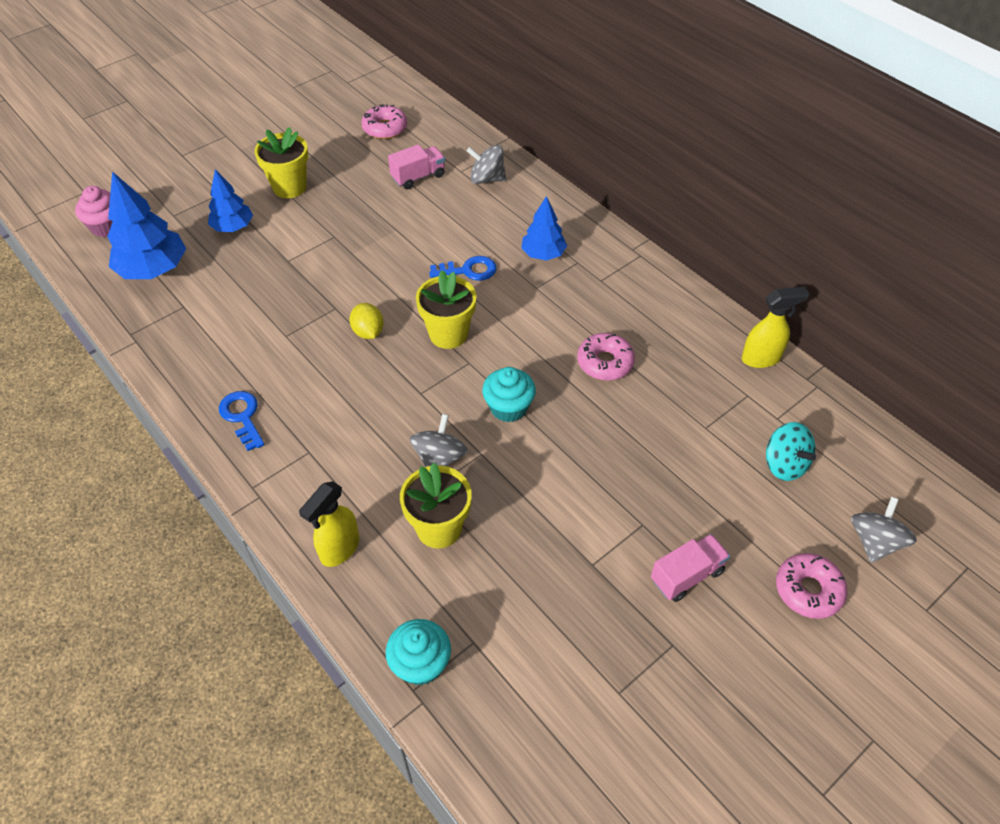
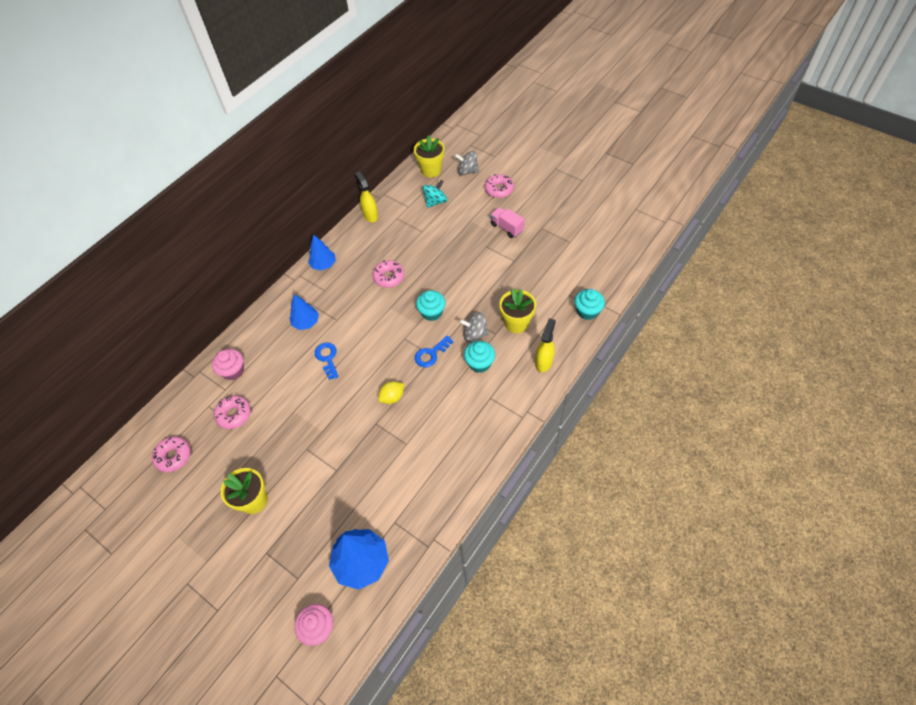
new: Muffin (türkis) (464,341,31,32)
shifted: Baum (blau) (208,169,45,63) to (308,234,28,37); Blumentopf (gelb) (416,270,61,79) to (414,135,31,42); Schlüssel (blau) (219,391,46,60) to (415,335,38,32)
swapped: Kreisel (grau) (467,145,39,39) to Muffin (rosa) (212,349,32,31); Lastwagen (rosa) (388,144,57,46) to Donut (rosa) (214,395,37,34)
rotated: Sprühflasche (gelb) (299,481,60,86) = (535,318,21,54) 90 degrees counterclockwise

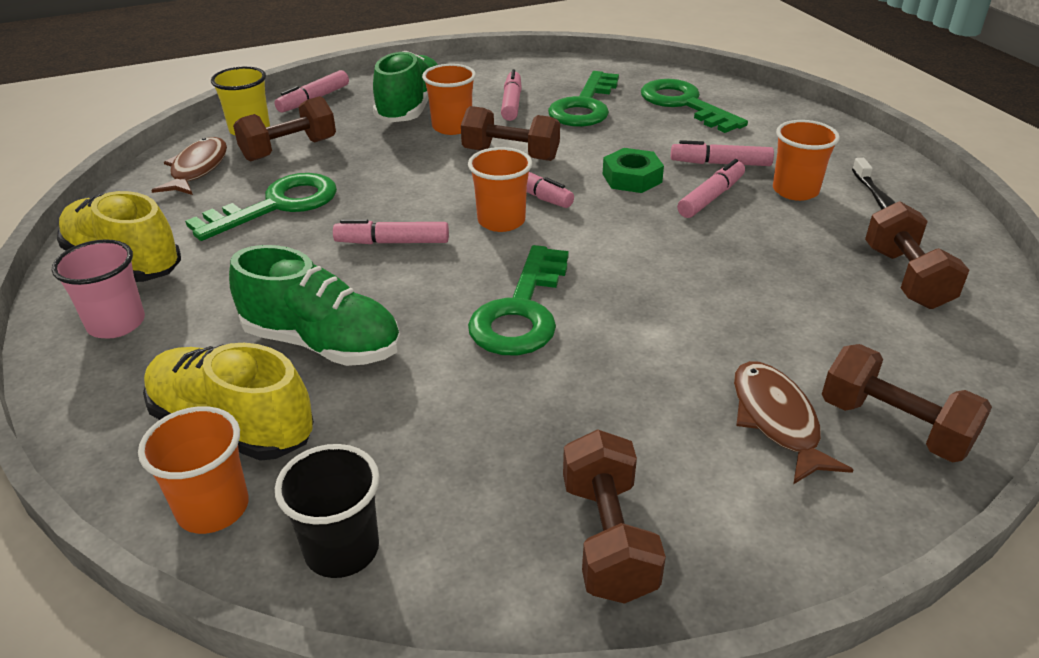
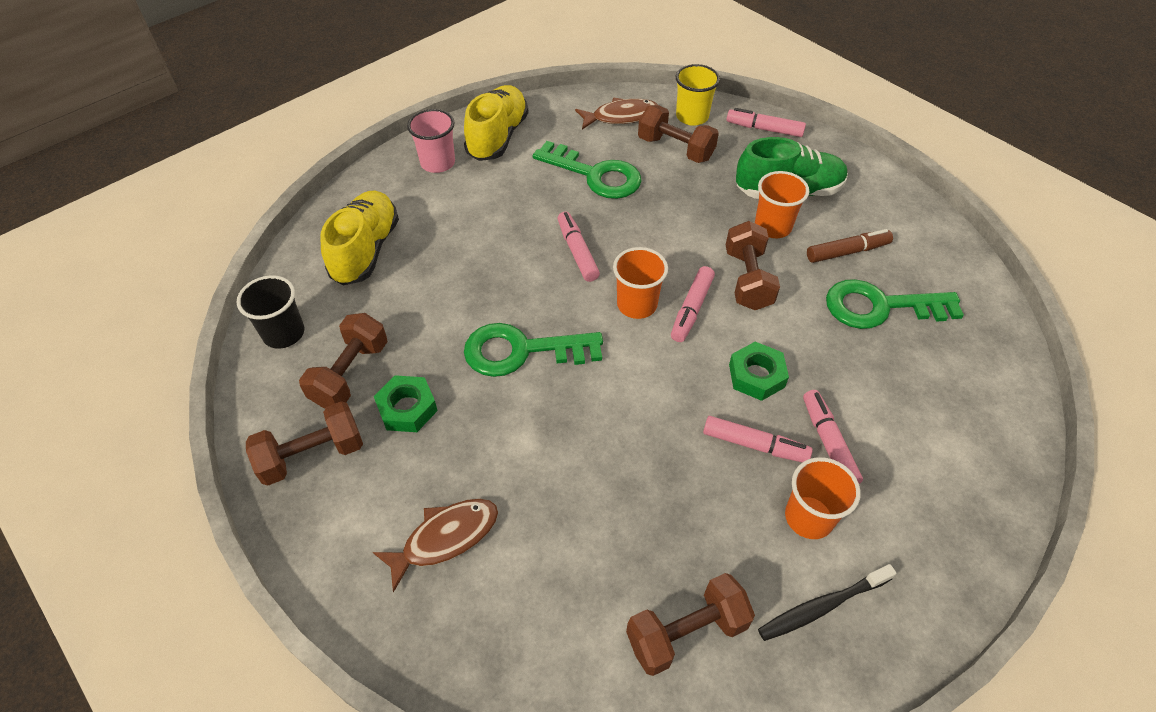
gone: Becher (orange) (138,406,111,128); Schuh (grün) (229,245,172,121); Schlüssel (grün) (641,79,107,54)
new: Sechskantmutter (grün) (374,375,64,57)
shifted: Hantel (braun) (822,344,170,118) to (299,313,89,96)
repainted: Filzstift (rosa) (501,69,21,52) to Filzstift (braun) (807,229,86,34)

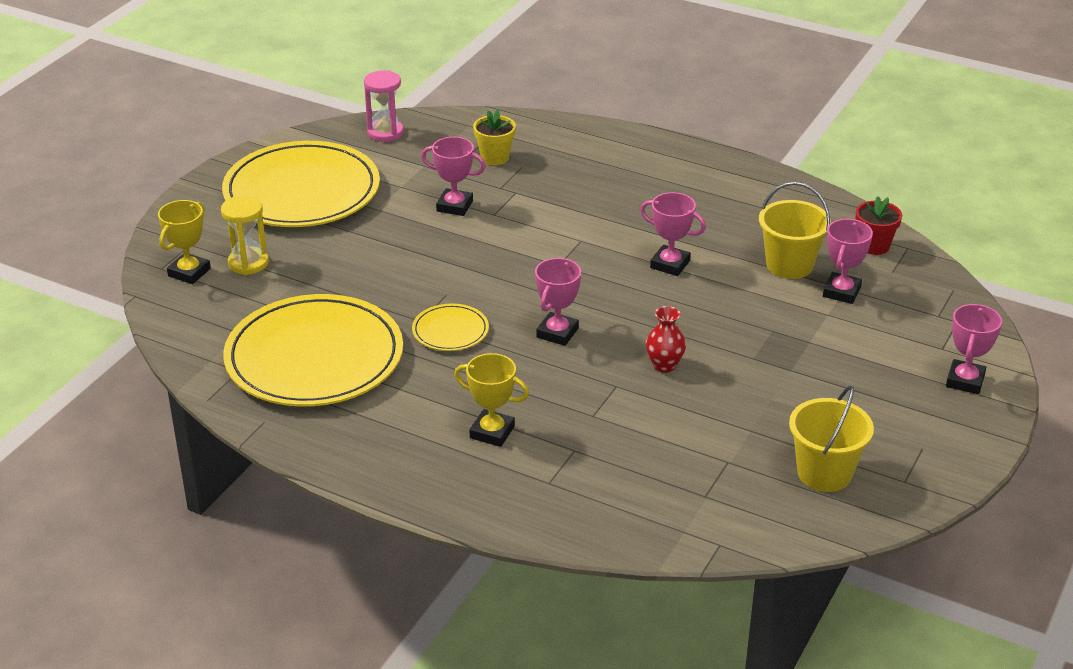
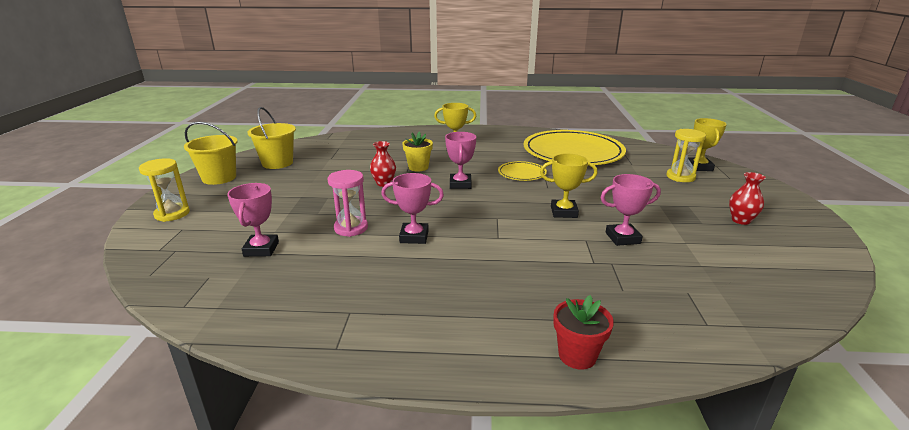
new: Pokal (gelb) (540,153,58,65)
shifted: Eimer (gelb) (759,182,72,97) to (184,122,54,63); Sanduhr (rosa) (364,70,40,72) to (328,170,40,67); Blumentopf (gelb) (473,109,43,56) to (402,132,31,40); Blumentopf (rot) (856,196,46,59) to (553,295,61,75)
swapped: Pokal (rosa) (946,304,56,90) to Sanduhr (gelb) (139,158,51,64); Teller (gelb) (222,141,158,86) to Vase (rot) (729,172,37,53)

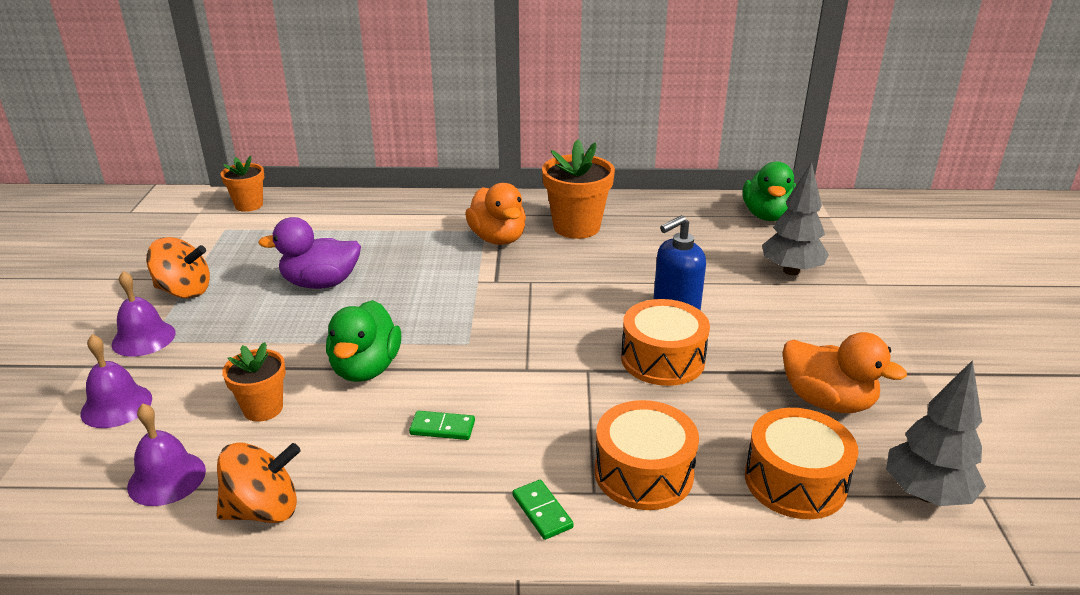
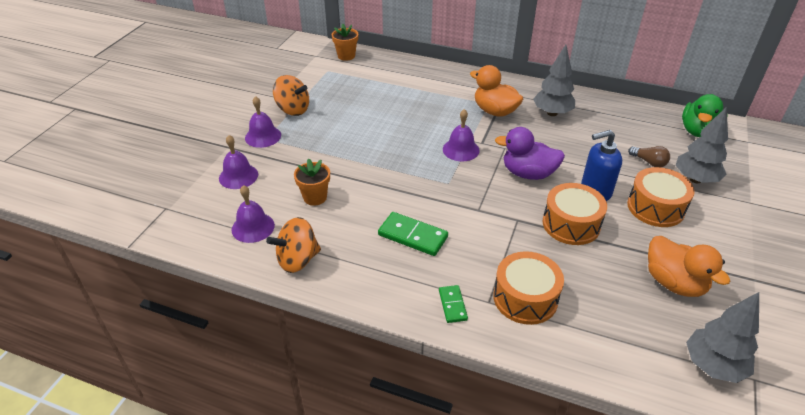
gone: Ente (grün) (326,300,75,82)
new: Glocke (lila) (443,109,37,53); Glühbirne (braun) (628,146,42,21)
shifted: Ente (lila) (258,217,103,72) to (495,127,70,53); Trommel (orange) (745,408,113,111) to (627,167,68,60)
swapped: Blumentopf (orange) (542,139,73,100) to Baum (grau) (533,45,42,71)
rotated: Kreisel (orange) (216,442,85,81) = (266,217,55,56) 150 degrees clockwise; Ente (orange) (465,183,61,62) = (470,65,53,52) 135 degrees clockwise
scaled: Dominostein (grün) (409,411,66,29) = (378,212,70,44) x1.68

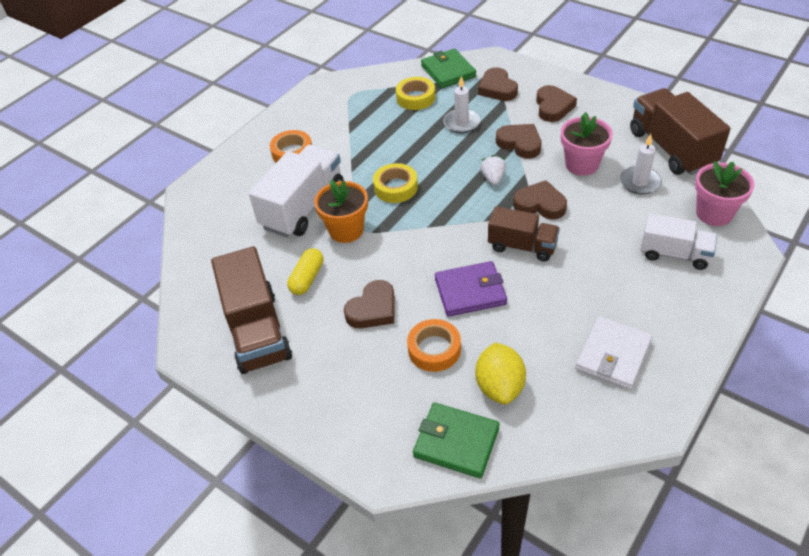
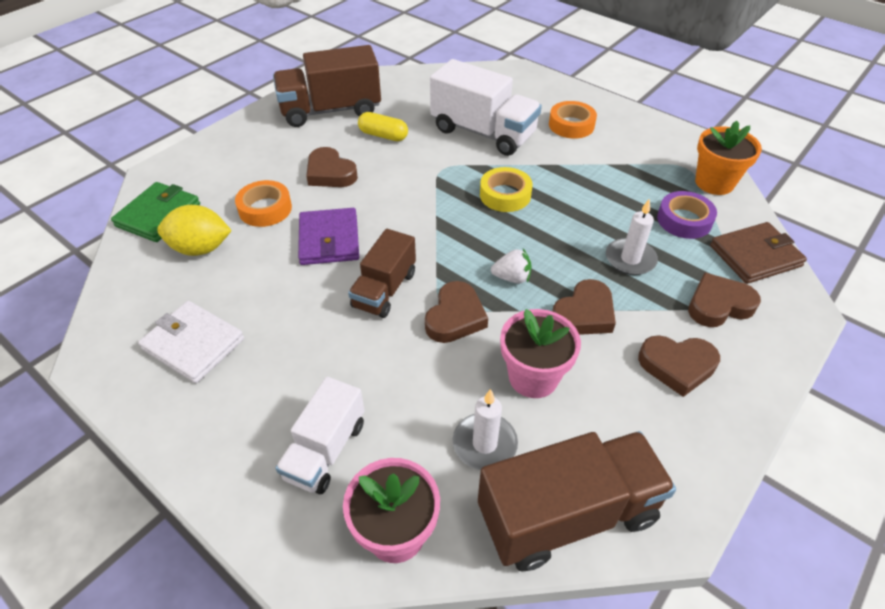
shifted: Blumentopf (orange) (314,180,54,63) to (695,121,67,74)
repainted: Klebeband (gelb) (396,77,39,33) to Klebeband (lila) (657,191,60,48); Geldbörse (grün) (421,49,55,39) to Geldbörse (braun) (710,222,97,62)

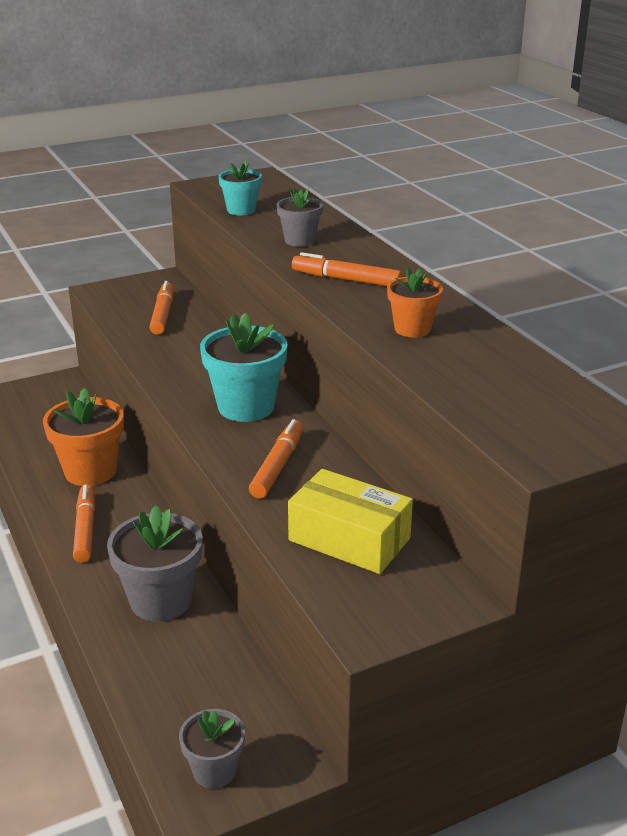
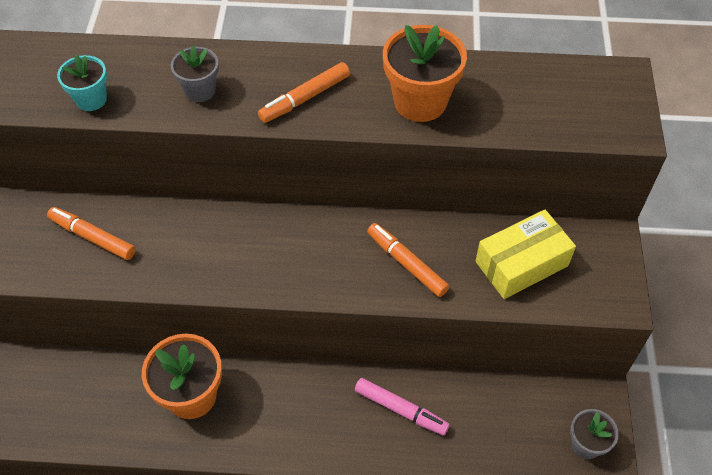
gone: Filzstift (orange) (73,485,22,78); Blumentopf (türkis) (200,312,88,110)
swapped: Blumentopf (grau) (107,505,96,117) to Filzstift (rosa) (355,378,95,57)
scaled: Blumentopf (orange) (387,268,56,70) = (383,25,84,97) x1.71

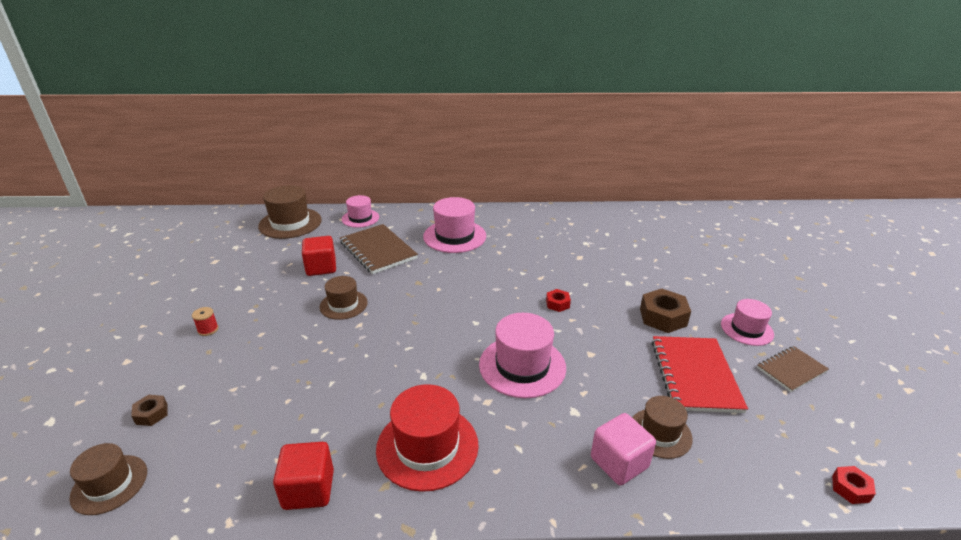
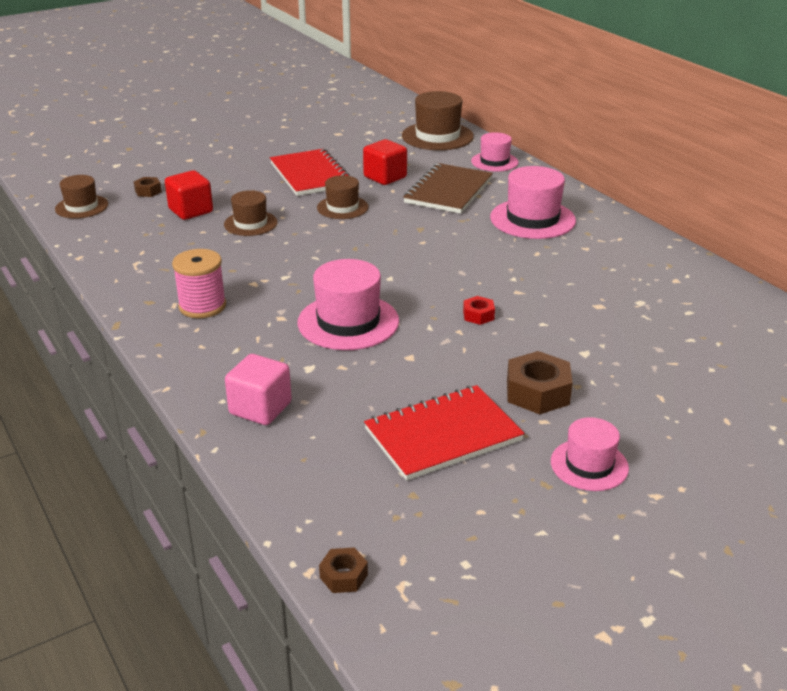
gone: Garnrolle (rot) (192,307,26,29); Notizbuch (braun) (757,346,72,46)
new: Notizbuch (rot) (270,149,80,47)
shifted: Kubus (rot) (273,442,61,68) to (165,170,48,50); Hut (braun) (632,396,61,63) to (224,190,54,46)
swapped: Hut (rot) (376,384,103,108) to Garnrolle (rosa) (172,249,54,69)
repainted: Sechskantmutter (rot) (832,466,44,38) to Sechskantmutter (braun) (319,547,49,46)

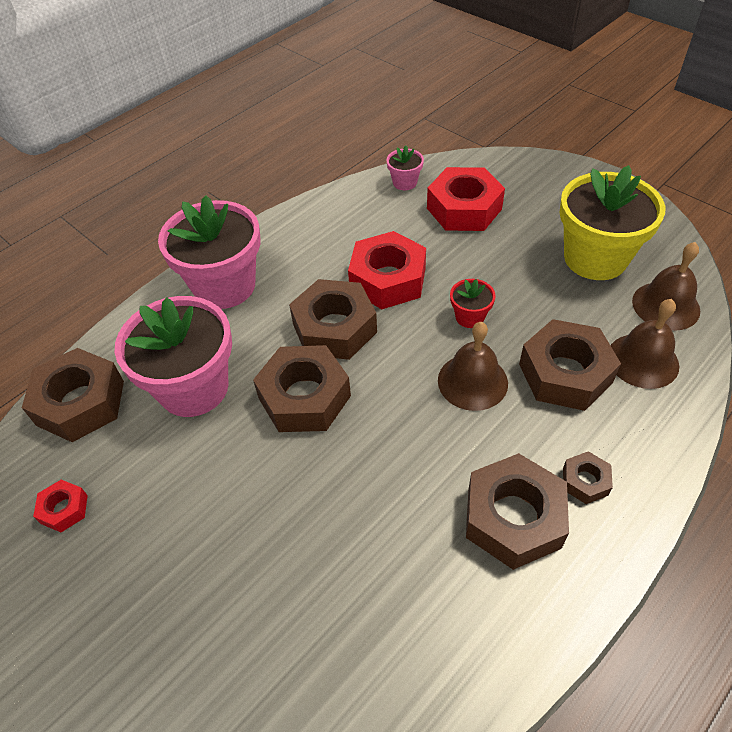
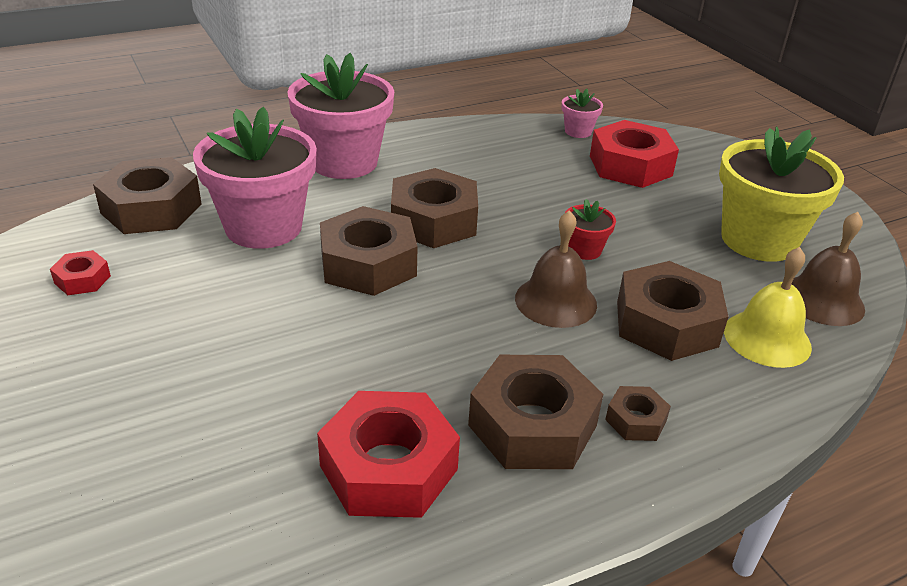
shifted: Sechskantmutter (rot) (348,231,78,78) to (317,391,143,127)
repainted: Glocke (braun) (611,299,68,90) to Glocke (gelb) (724,247,88,121)

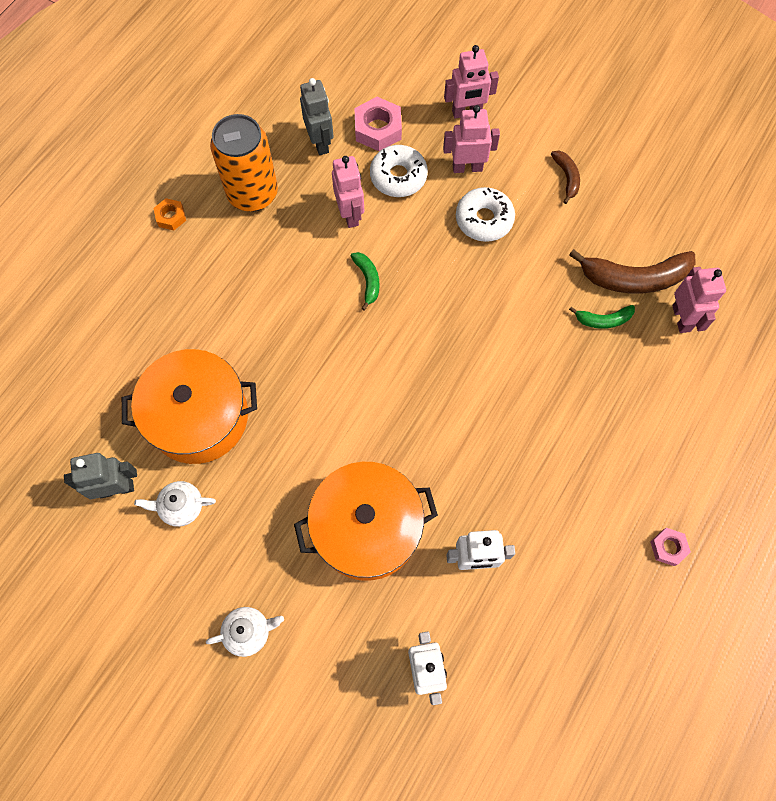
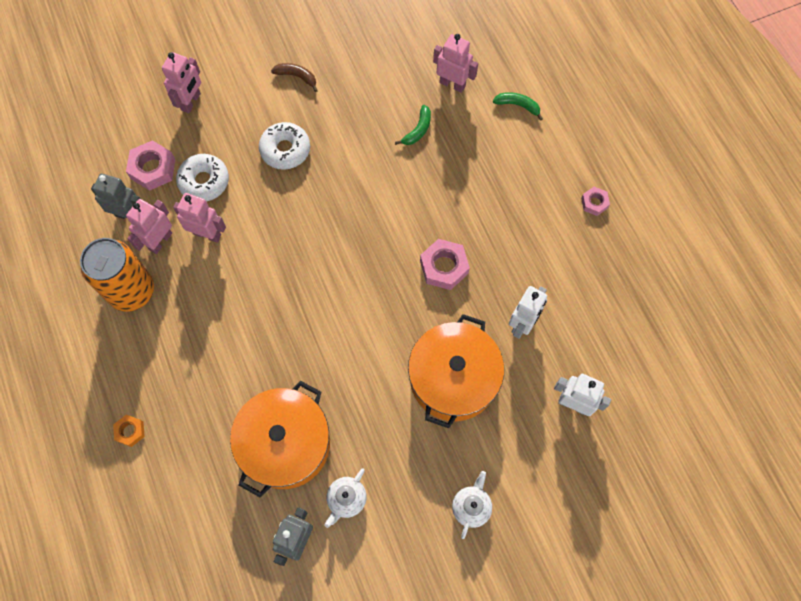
gone: Banane (braun) (569,249,127,45)
new: Sechskantmutter (rosa) (420,239,50,51)
shifted: Sechskantmutter (orange) (154,198,32,32) to (113,415,32,32); Roboter (rosa) (443,105,57,68) to (126,199,46,55); Banane (grün) (351,252,29,59) to (493,92,50,29)

